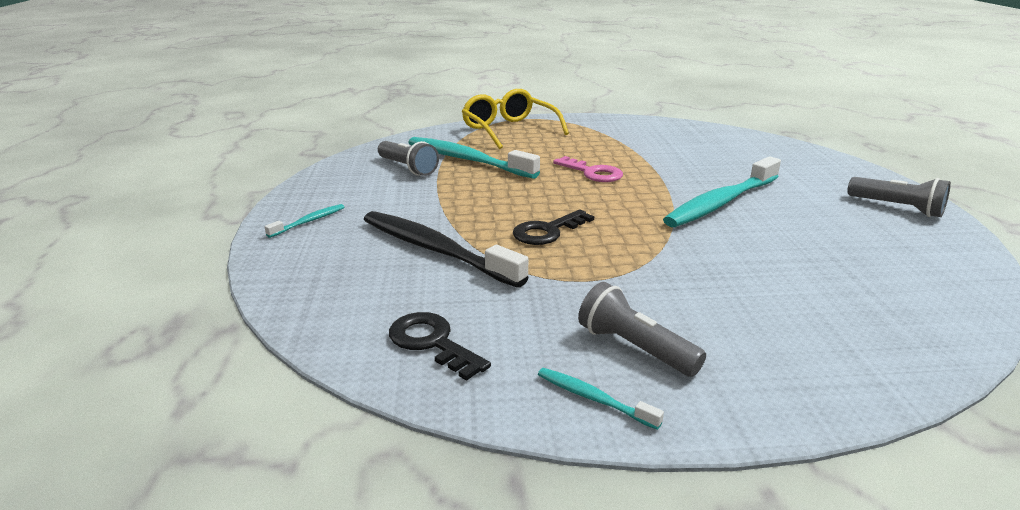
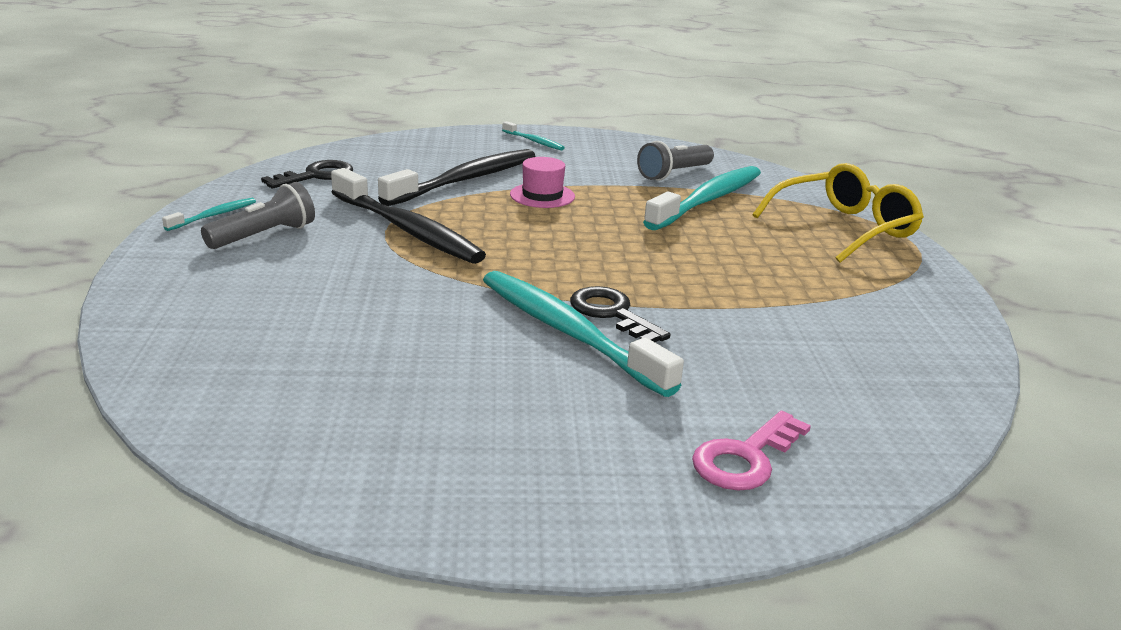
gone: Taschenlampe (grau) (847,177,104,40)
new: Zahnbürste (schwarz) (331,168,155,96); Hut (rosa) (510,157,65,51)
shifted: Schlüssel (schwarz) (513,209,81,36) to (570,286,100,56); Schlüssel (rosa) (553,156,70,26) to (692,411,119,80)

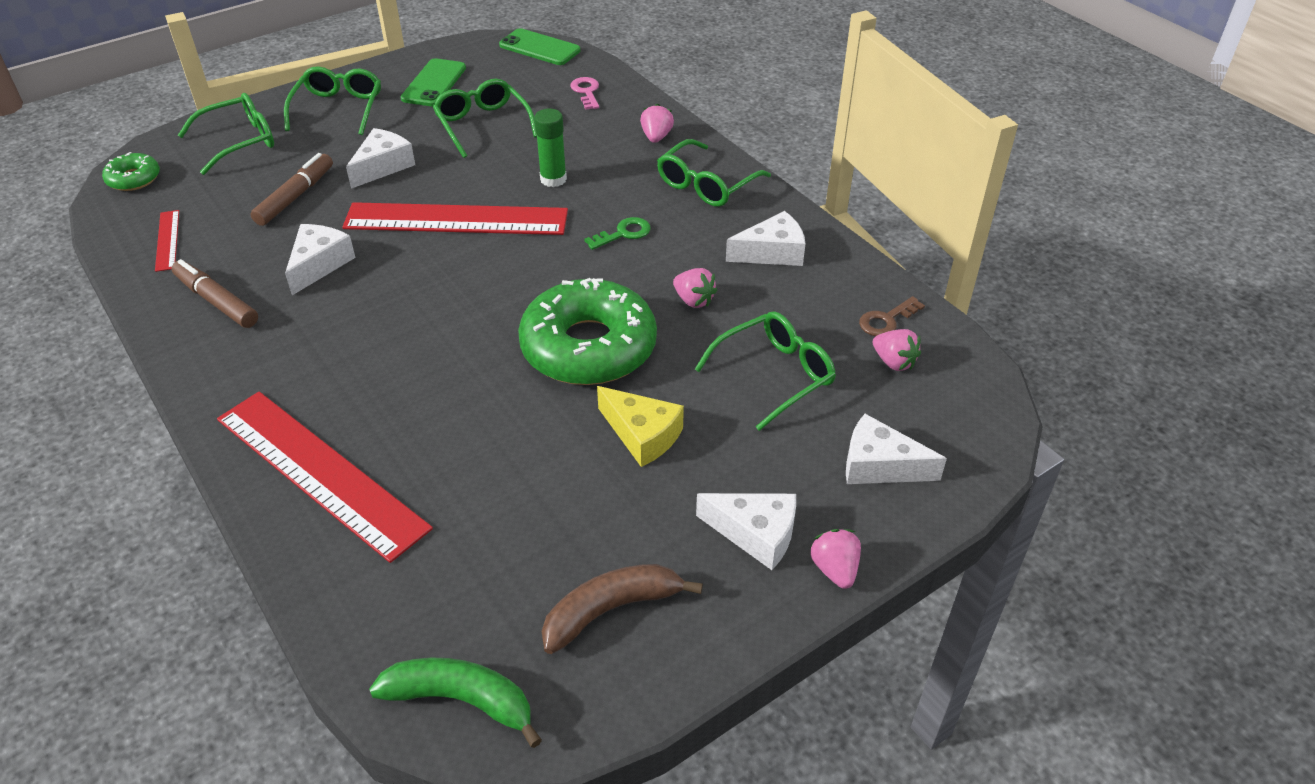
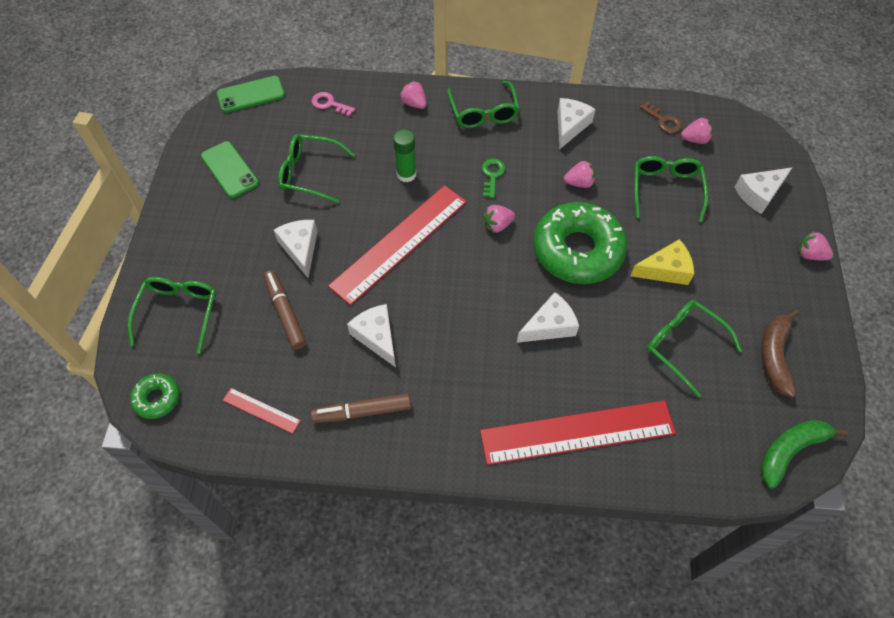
new: Erdbeere (rosa) (483,205,32,28)
shifted: Käse (weiß) (696,493,100,77) to (517,292,62,51); Brille (grün) (284,66,97,69) to (646,300,96,97)
rotated: Schlüssel (braun) (859,296,66,40) = (640,102,42,31) 45 degrees counterclockwise

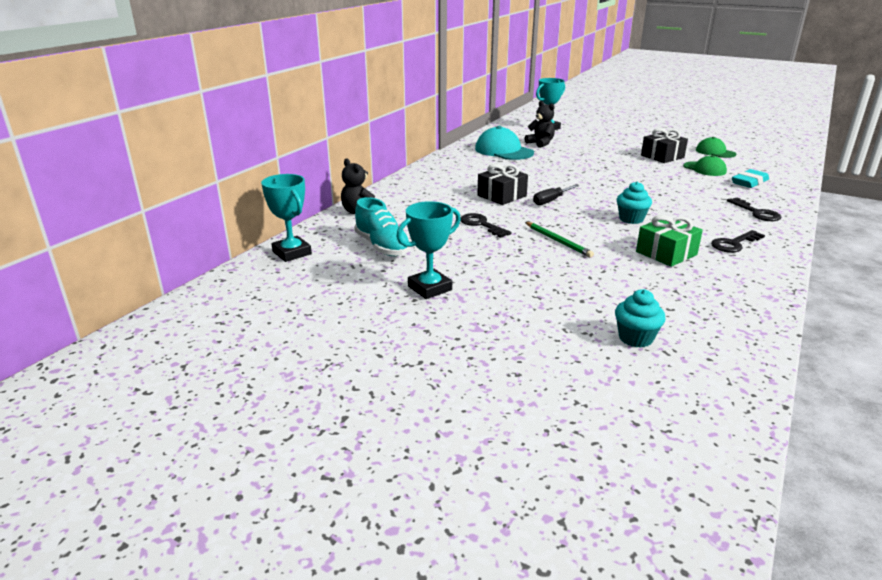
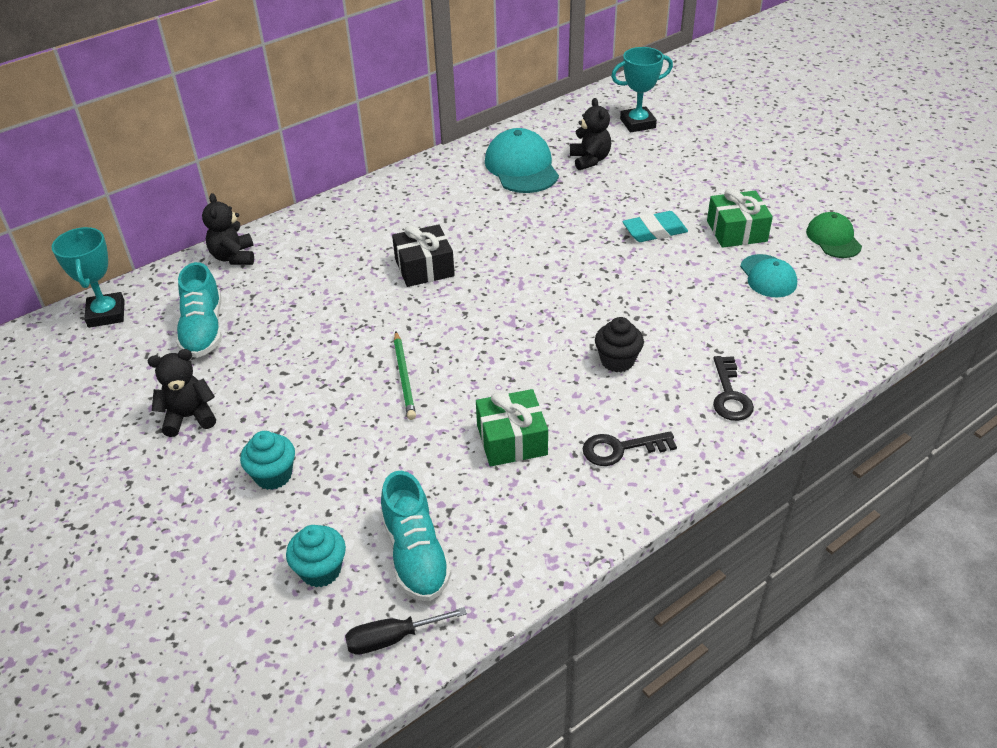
gone: Schlüssel (schwarz) (460,213,52,25)
new: Schuh (türkis) (381,471,71,130); Muffin (schwarz) (595,317,49,56)
shifted: Muffin (türkis) (617,181,35,43) to (240,431,55,59); Schraubenzieher (schwarz) (533,185,46,20) to (345,607,122,48); Radiergummi (türkis) (732,169,37,19) to (622,211,66,31)
swapped: Pokal (türkis) (396,201,65,98) to Teddybär (schwarz) (148,349,68,88)
repainted: Geschenk (schwarz) (641,128,47,35) to Geschenk (grün) (707,189,66,59); Kappe (grün) (683,155,44,21) to Kappe (türkis) (740,254,57,43)

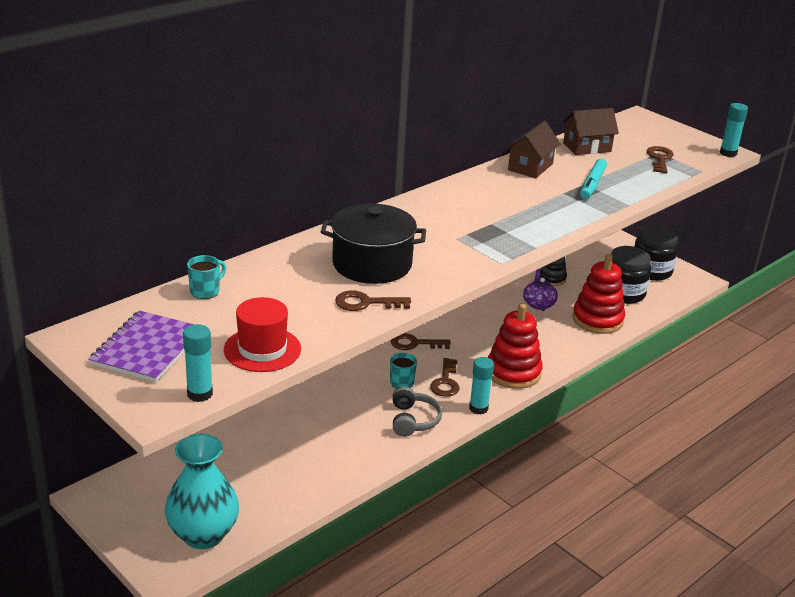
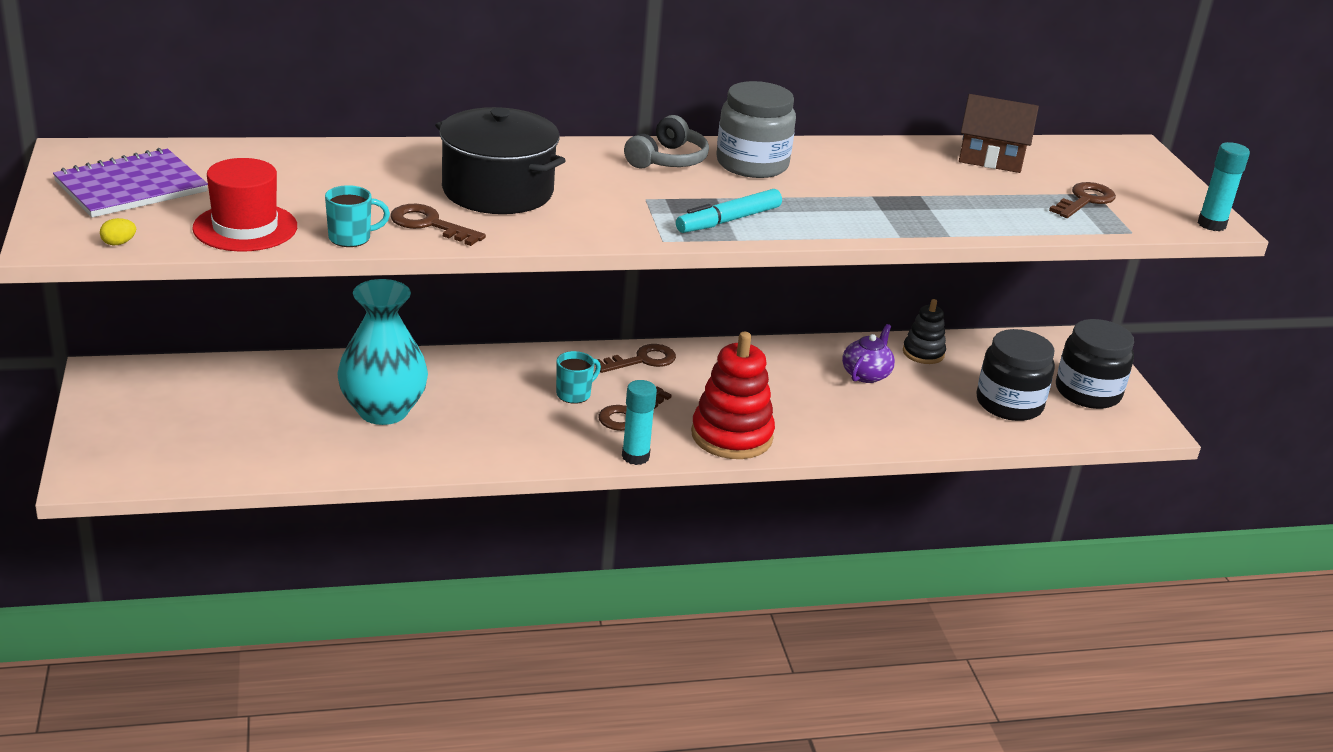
gone: Haus (braun) (505,121,56,57); Stapelspielzeug (rot) (572,254,53,80)
new: Einmachglas (grau) (716,81,80,97)
shifted: Tasse (türkis) (187,255,39,44) to (325,185,65,62); Vase (türkis) (165,434,74,115) to (337,279,91,146); Kopfhörer (grau) (393,386,49,51) to (624,115,85,53); Filzstift (türkis) (580,159,27,40) to (676,189,106,44)
swapped: Klebestift (türkis) (183,324,30,78) to Ei (gelb) (100,218,36,27)
rotated: Schlüssel (braun) (391,333,60,17) = (597,344,79,29) 120 degrees clockwise

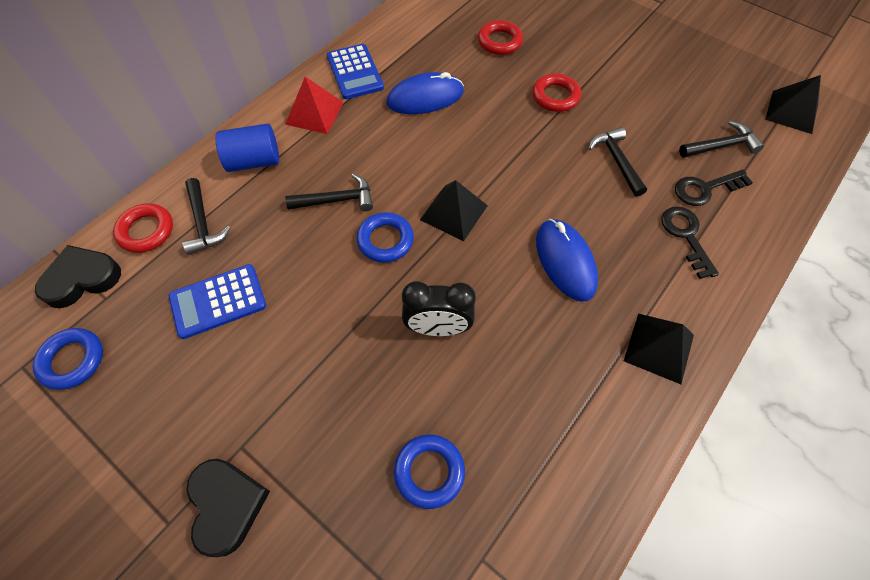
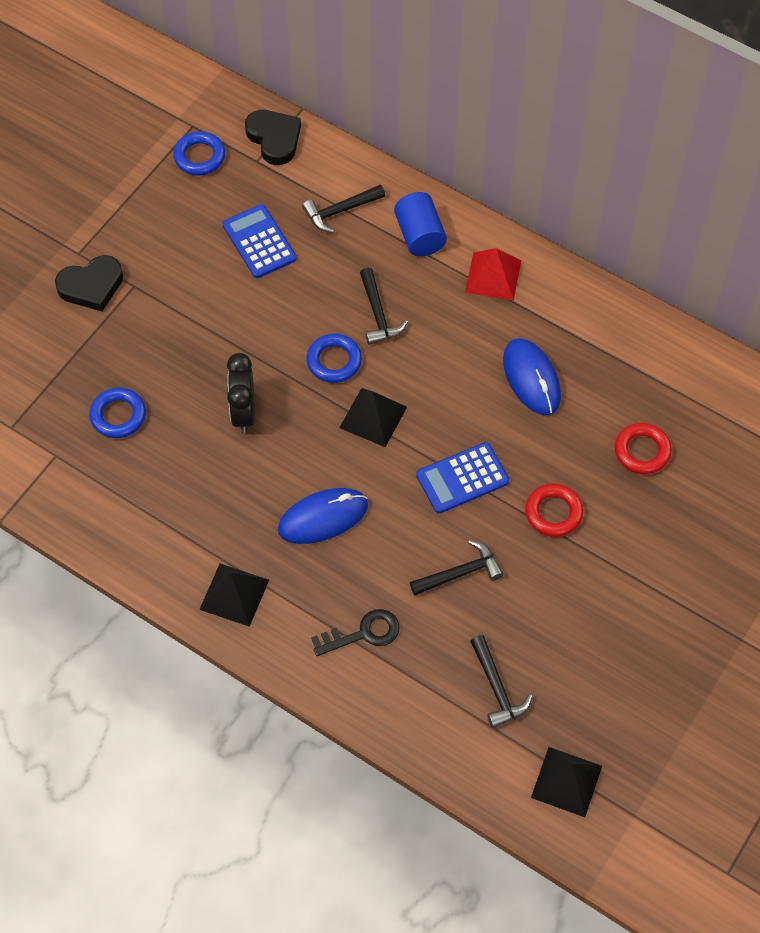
gone: Ring (rot) (113,203,60,50); Schlüssel (schwarz) (675,170,78,36)
shifted: Taschenrechner (blau) (327,44,57,55) to (416,442,93,72)

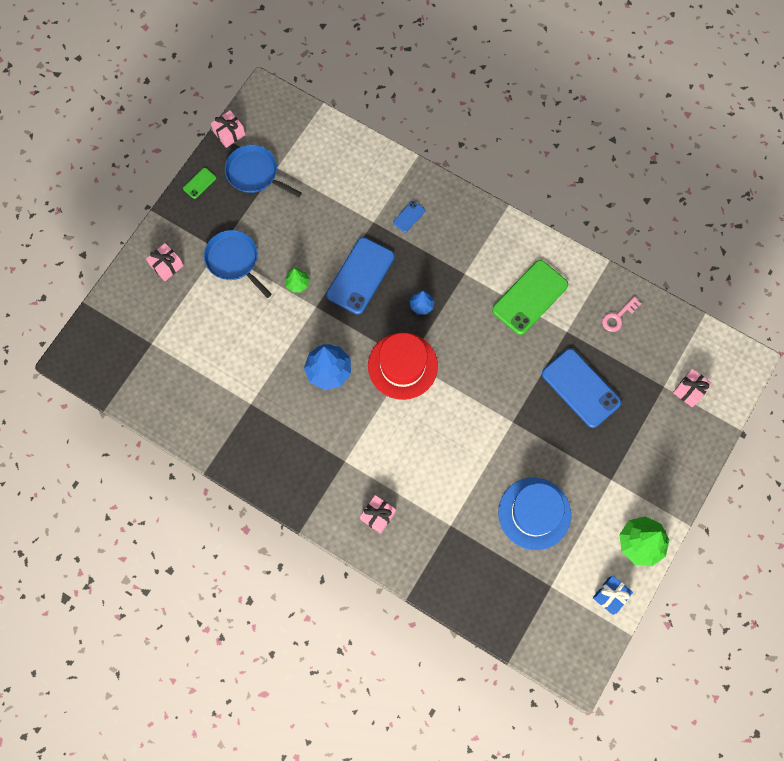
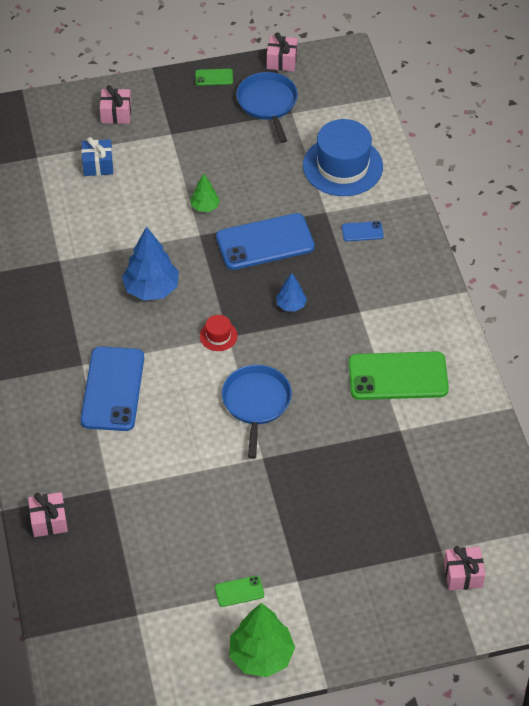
gone: Schlüssel (rosa) (602,297,39,35)
new: Handy (grün) (215,576,49,31)
shifted: Geschenk (rosa) (360,495,36,39) to (28,492,40,45); Handy (blau) (542,349,79,79) to (80,346,64,85); Geschenk (blau) (593,575,40,40) to (81,137,32,39); Pfanne (blau) (204,230,68,68) to (222,365,70,94); Hut (blau) (498,478,73,72) to (303,119,80,77)
scaled: Hut (rot) (368,333,70,67) = (200,315,38,36) x0.44

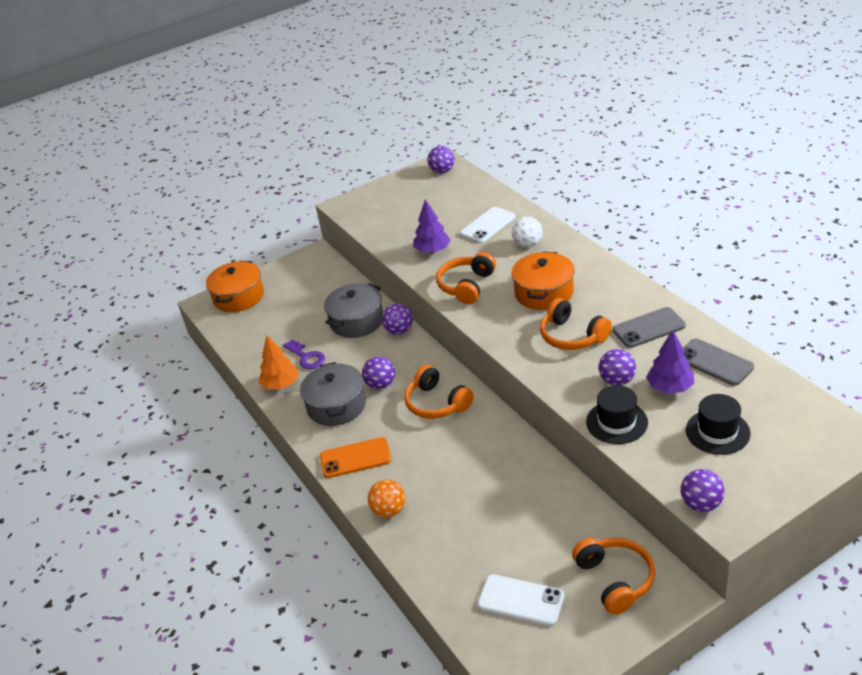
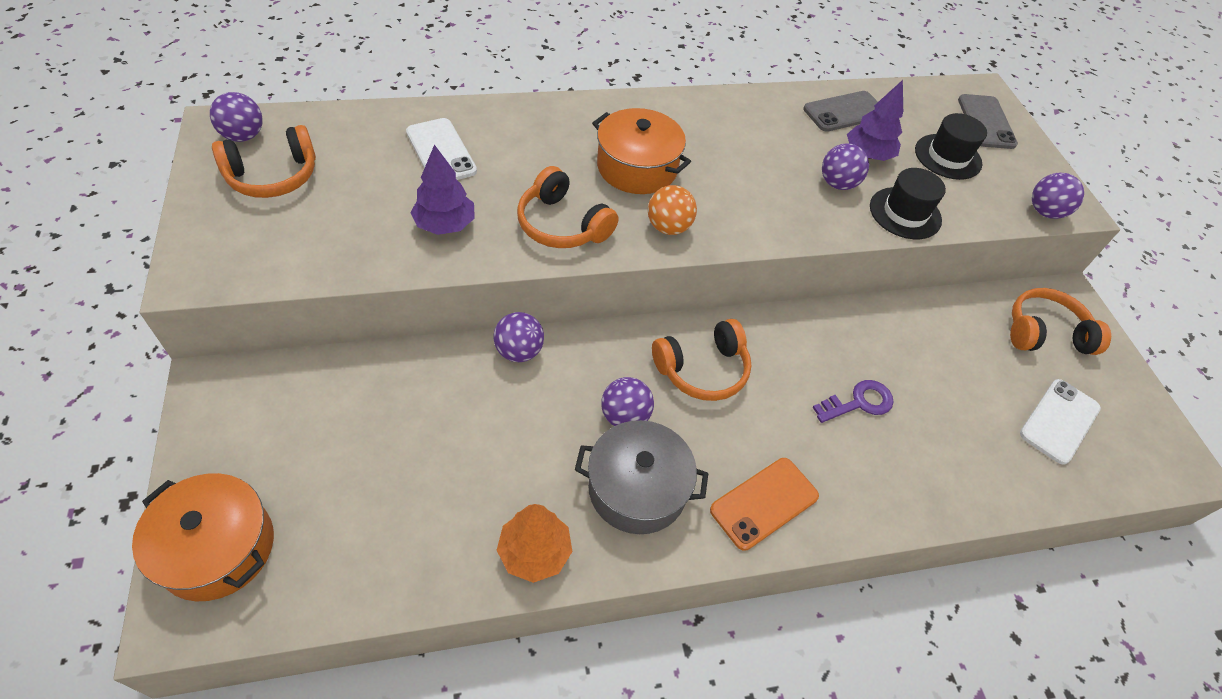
gone: Kochtopf (grau) (324,283,59,55); Ball (weiß) (512,217,30,30)
shifted: Kopfhörer (orange) (540,298,72,52) to (212,125,104,73); Ball (orange) (368,480,37,38) to (648,185,49,50); Schlüssel (lila) (283,340,42,29) to (813,380,81,43); Handy (grau) (612,307,74,41) to (958,94,60,55)
rotated: Handy (orange) (320,437,71,41) = (710,458,109,93) 45 degrees clockwise

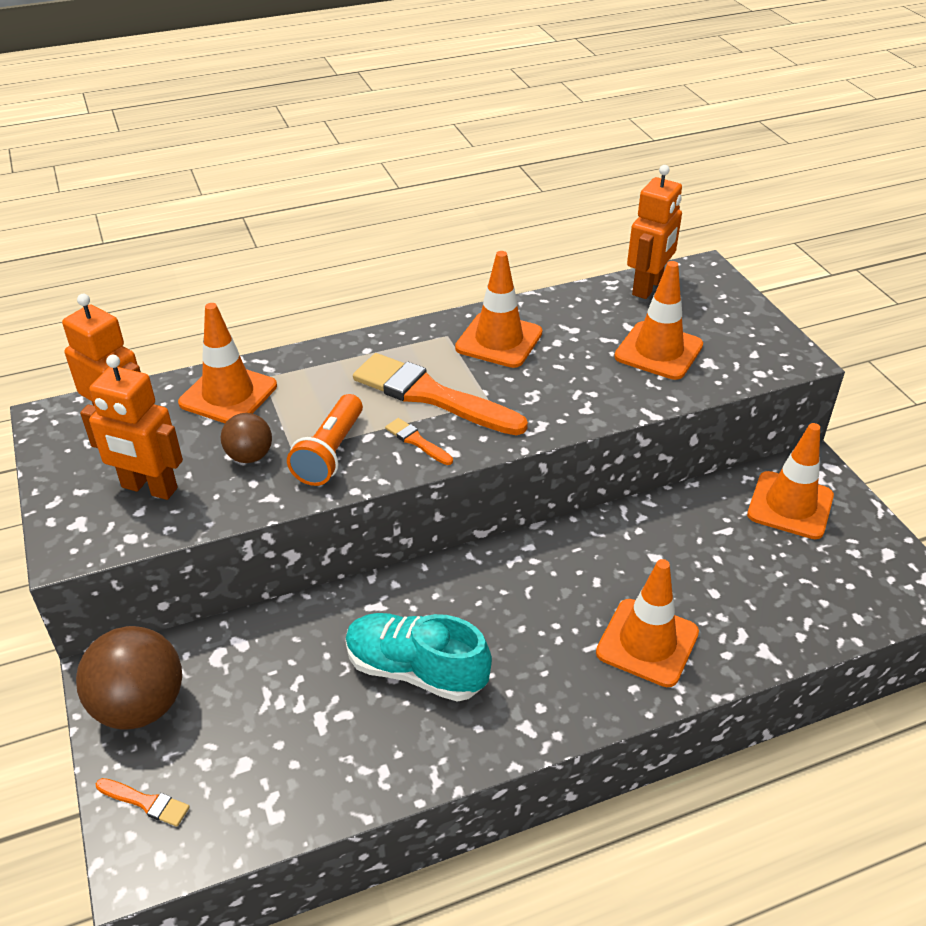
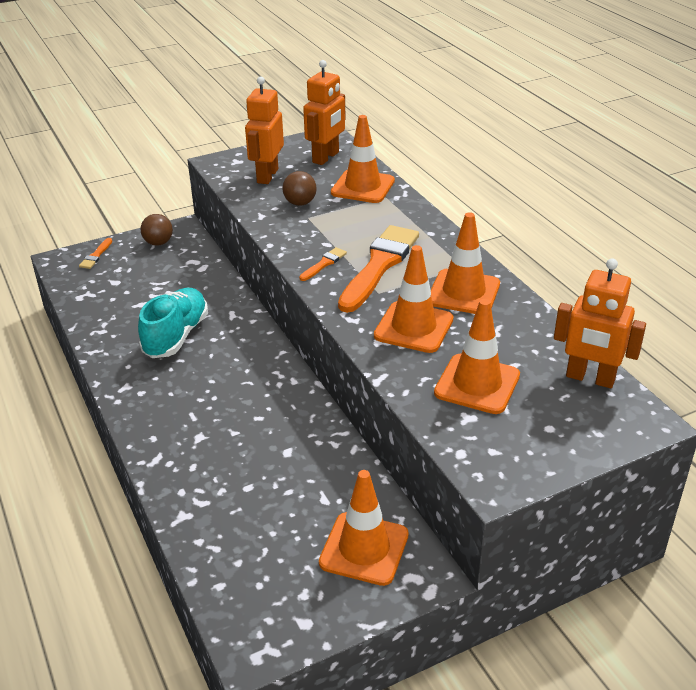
gone: Taschenlampe (orange) (287,394,76,92)
shifted: Leitkegel (orange) (596,559,103,128) to (374,245,80,108)
scaled: Ball (braun) (76,626,106,104) = (140,214,33,32) x0.56

